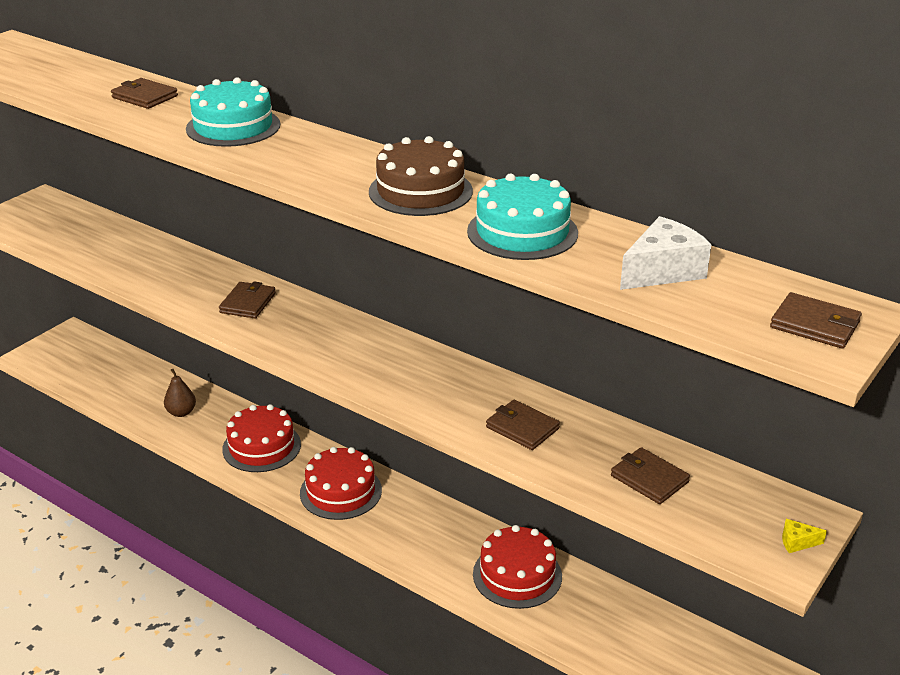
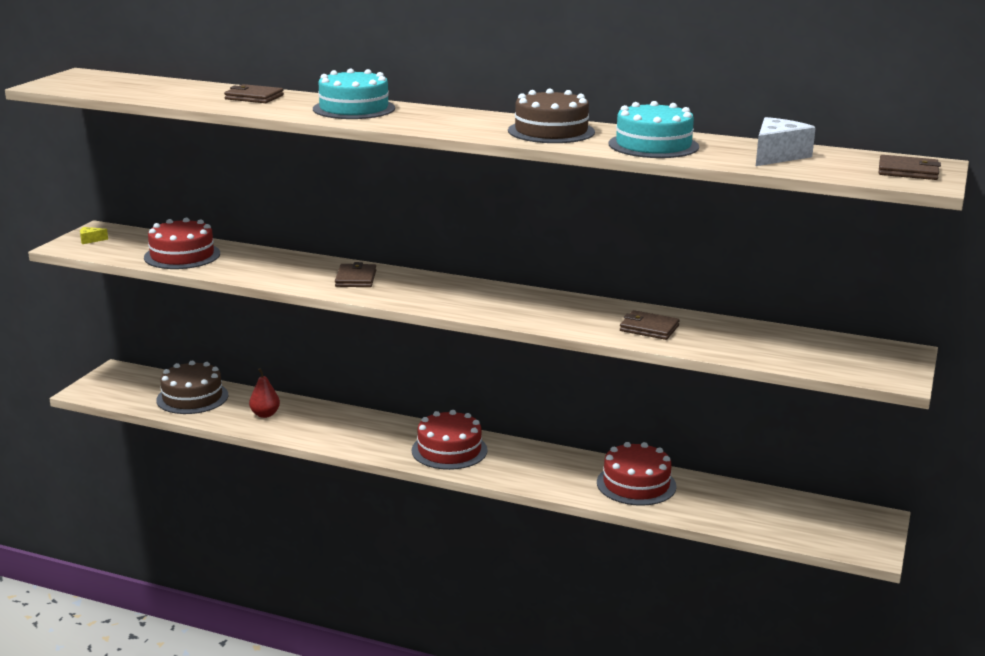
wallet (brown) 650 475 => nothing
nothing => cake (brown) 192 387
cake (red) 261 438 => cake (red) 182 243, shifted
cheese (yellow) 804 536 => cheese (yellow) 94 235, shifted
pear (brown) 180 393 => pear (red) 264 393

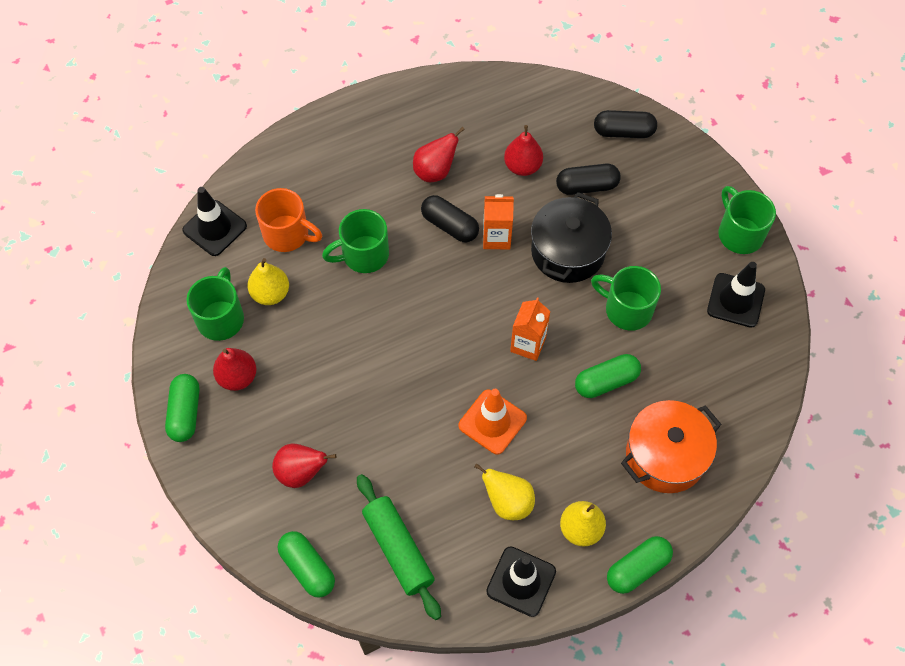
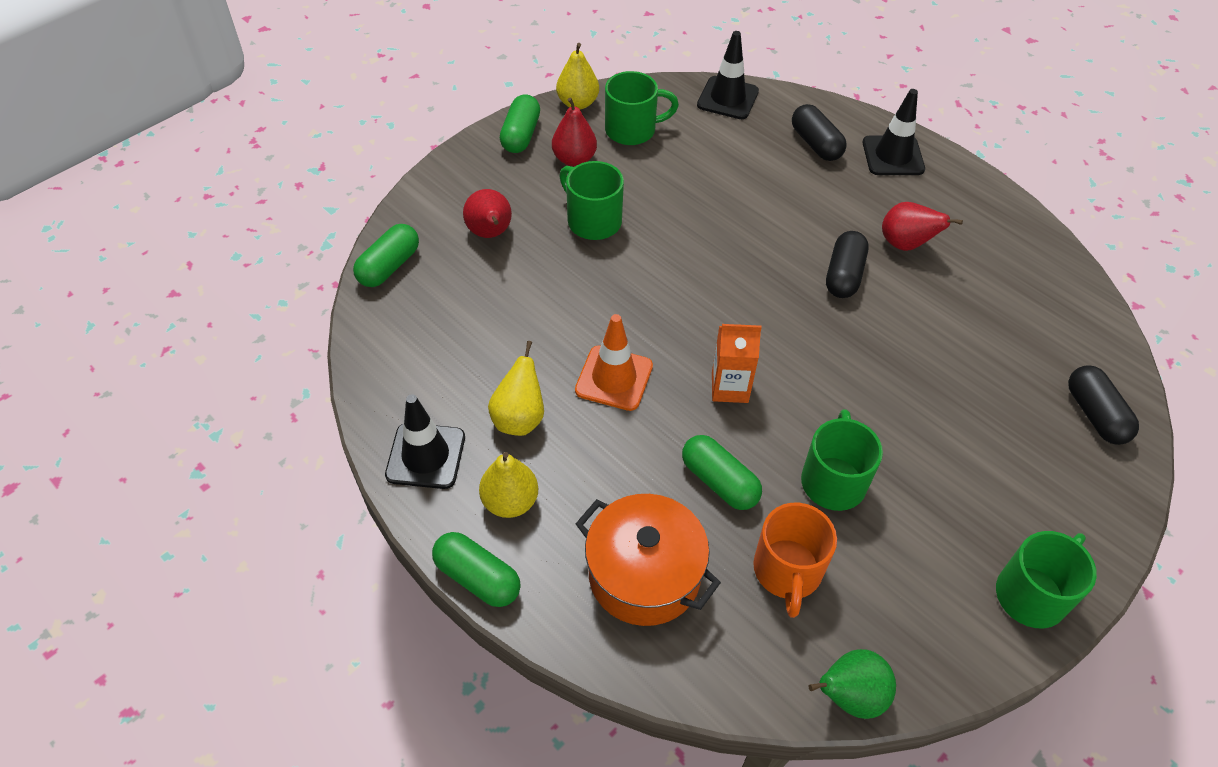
rolling pin (green) 399 547 => nothing
carton (orange) 498 222 => nothing
pear (red) 523 150 => nothing
pot (black) 571 237 => nothing
nothing => pear (green) 852 684
pear (yellow) 268 281 => pear (yellow) 577 76, shifted
mug (orange) 288 220 => mug (orange) 795 560, shifted
mug (green) 355 241 => mug (green) 591 200, shifted
capsule (black) 588 179 => capsule (black) 819 132, shifted
traffic cone (black) 736 295 => traffic cone (black) 893 132, shifted
capsule (green) 182 408 => capsule (green) 520 123, 60 degrees counterclockwise

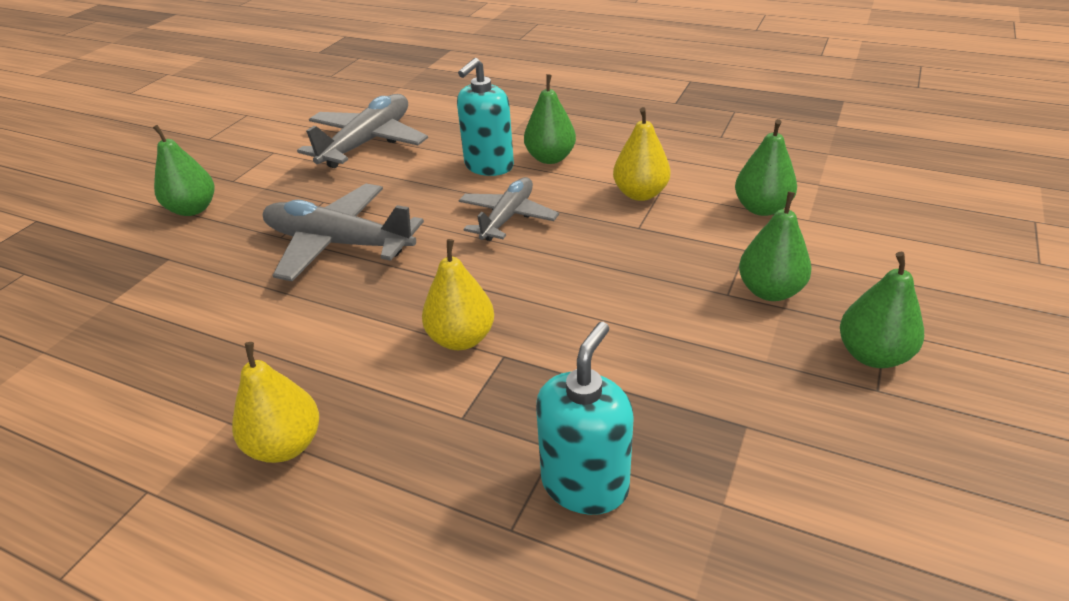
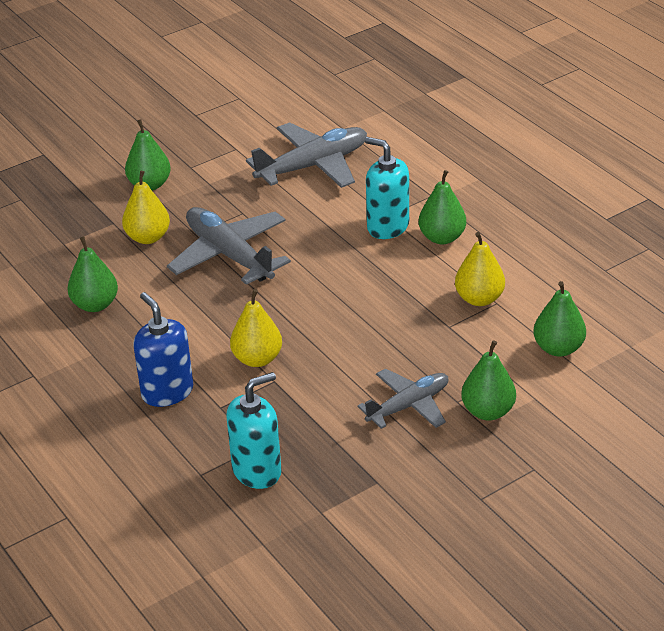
nothing => soap dispenser (blue) 163 349
pear (yellow) 275 402 => pear (yellow) 146 207, shifted
plane (grey) 509 209 => plane (grey) 403 398, shifted
pear (green) 882 310 => pear (green) 92 274, shifted
soap dispenser (turquoise) 485 117 => soap dispenser (turquoise) 387 188, 60 degrees clockwise

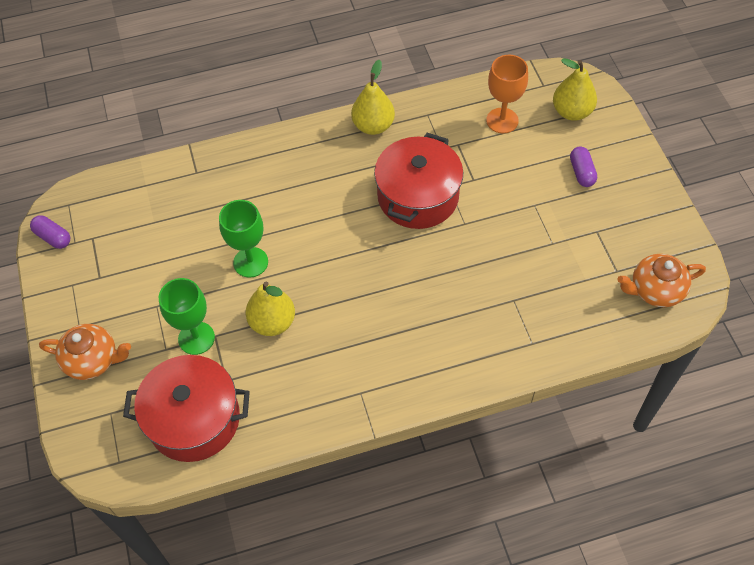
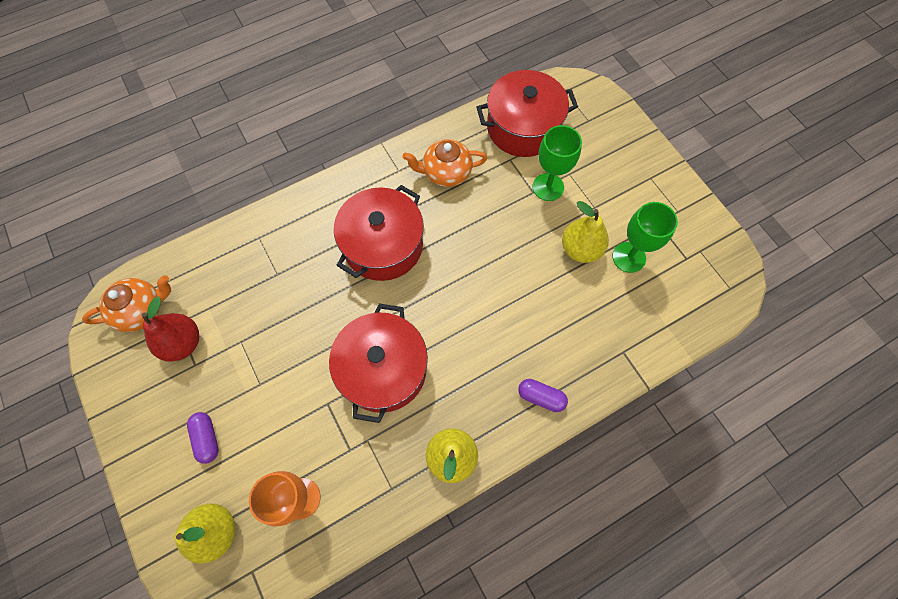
nothing => pear (red) 170 329
nothing => pot (red) 379 233
capsule (purple) 50 232 => capsule (purple) 543 395, shifted
teapot (orange) 85 352 => teapot (orange) 445 163, shifted
goblet (green) 243 239 => goblet (green) 645 237, shifted
pear (yellow) 270 308 => pear (yellow) 585 232, shifted

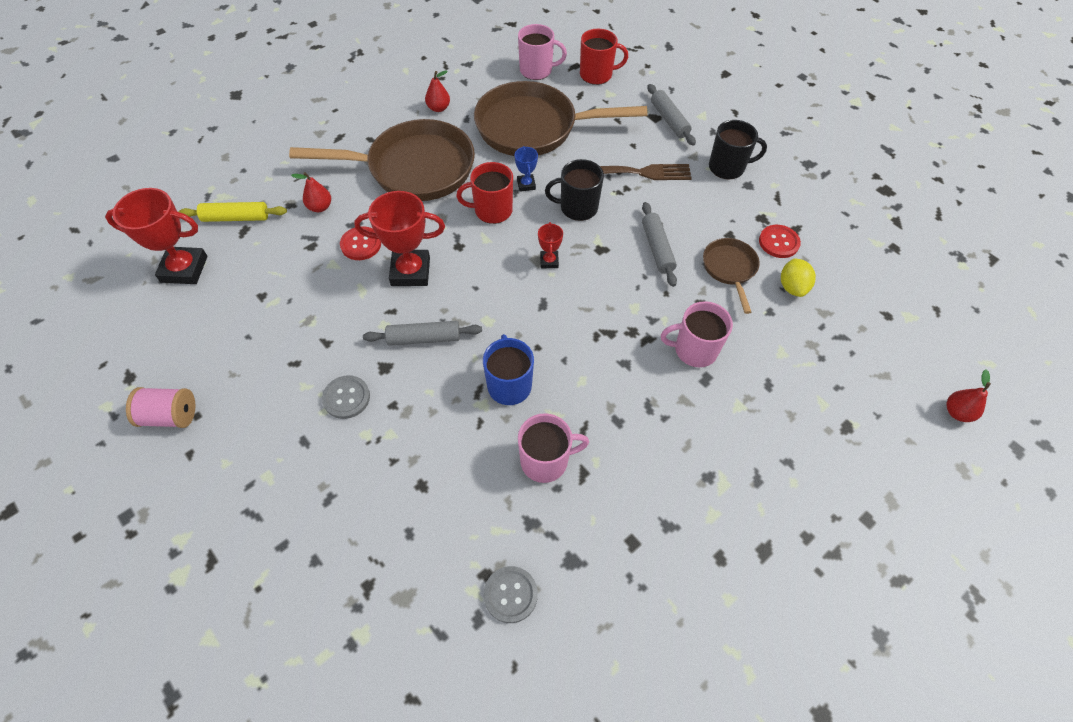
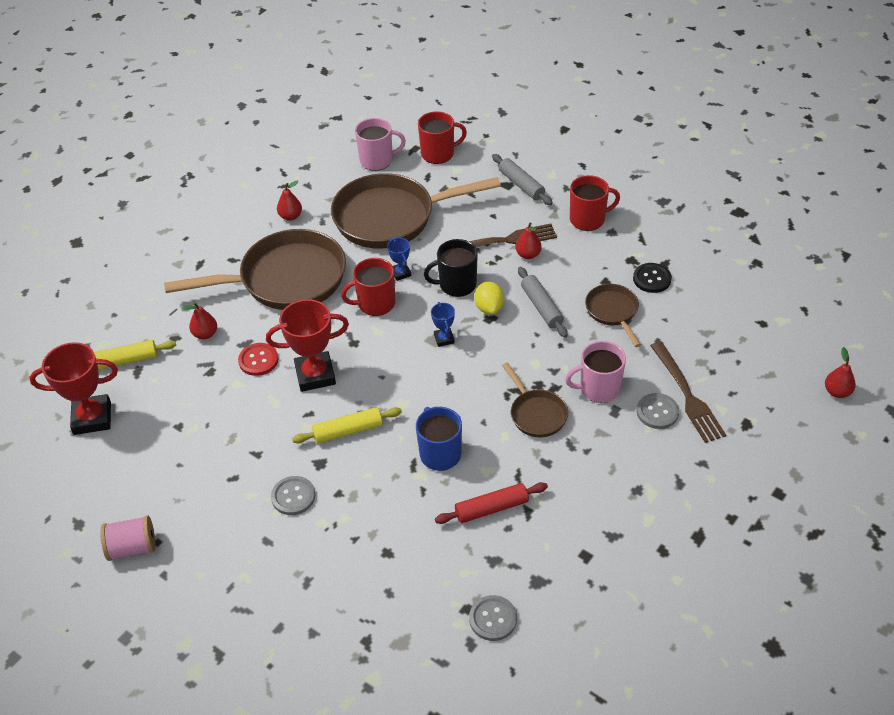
nothing => pan (brown) 535 399
nothing => pear (red) 528 240
nothing => button (grey) 658 411
nothing => fork (brown) 688 392
lemon (yellow) 798 277 => lemon (yellow) 489 298, shifted
mug (pink) 553 448 => rolling pin (red) 491 503
rolling pin (grey) 422 333 => rolling pin (yellow) 347 425
trophy (red) 550 245 => trophy (blue) 443 324
mug (black) 738 149 => mug (red) 595 203
button (red) 780 241 => button (black) 652 278

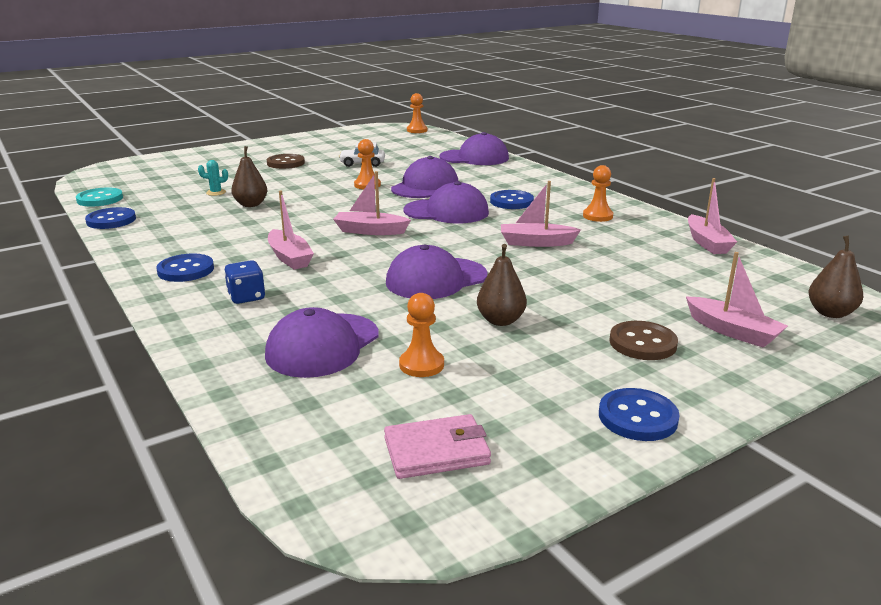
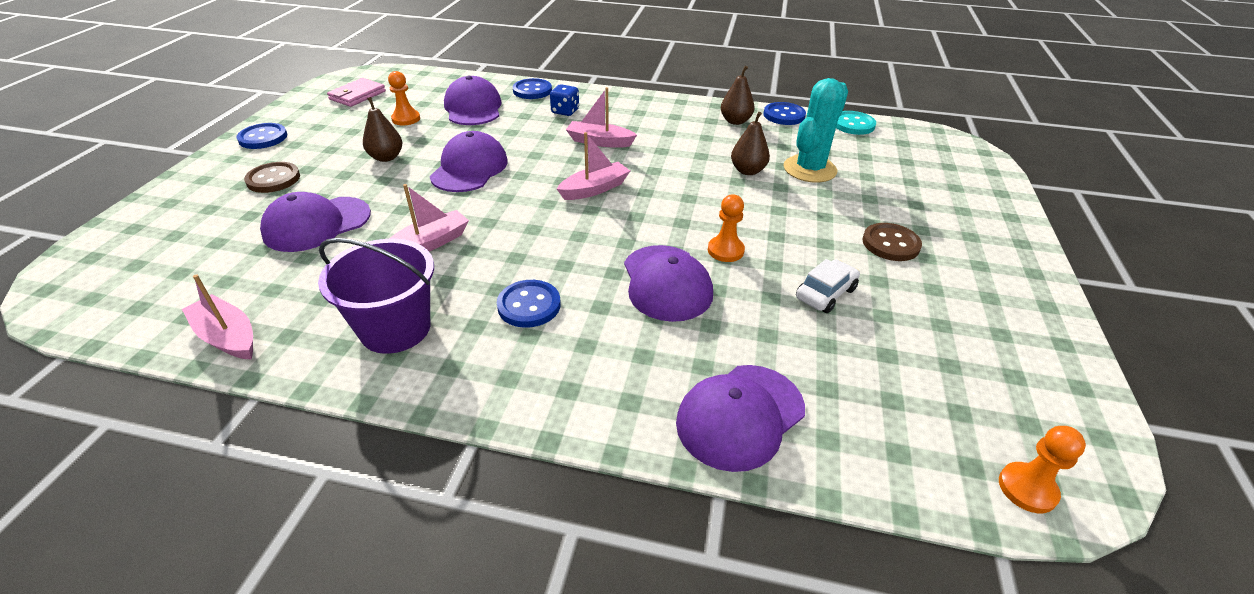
boat (pink) 737 300 => nothing
button (blue) 185 267 => button (blue) 532 88, shifted
cap (purple) 446 202 => cap (purple) 315 222, shifted
pear (brown) 836 277 => pear (brown) 738 95, shifted
pawn (orange) 598 193 => bucket (purple) 376 296
cactus (turquoise) 213 178 => cactus (turquoise) 816 130, x2.45

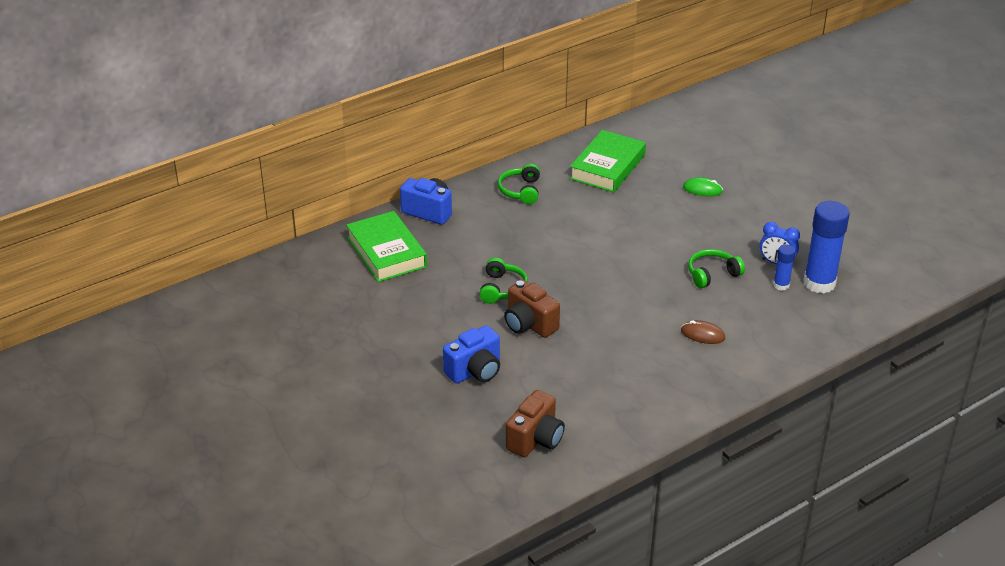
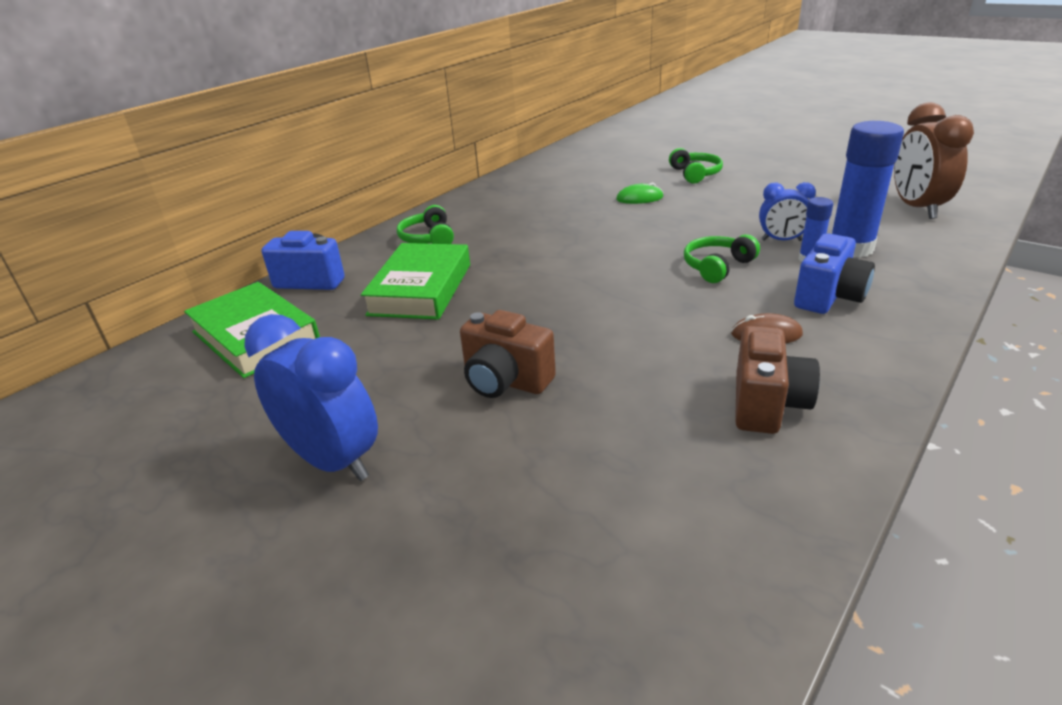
nothing => clock (blue) 311 397
nothing => clock (brown) 934 160
camera (blue) 471 354 => camera (blue) 834 273, shifted
headphones (green) 503 281 => headphones (green) 696 166, shifted
camera (brown) 535 423 => camera (brown) 777 380, shifted
book (green) 608 161 => book (green) 415 281, shifted

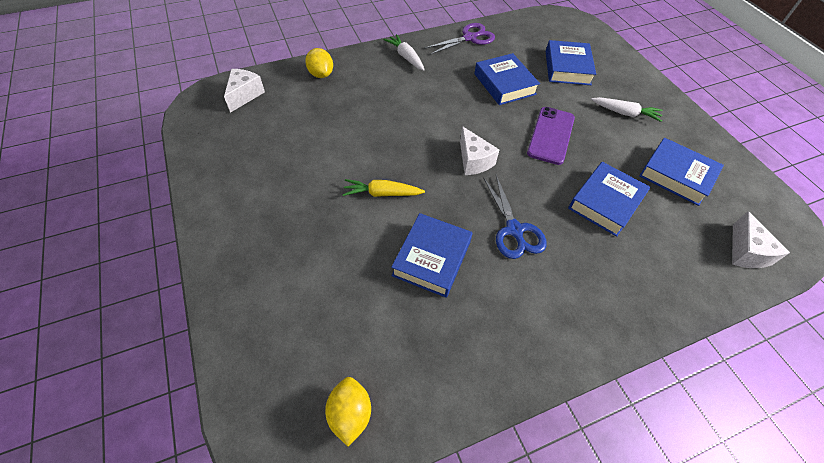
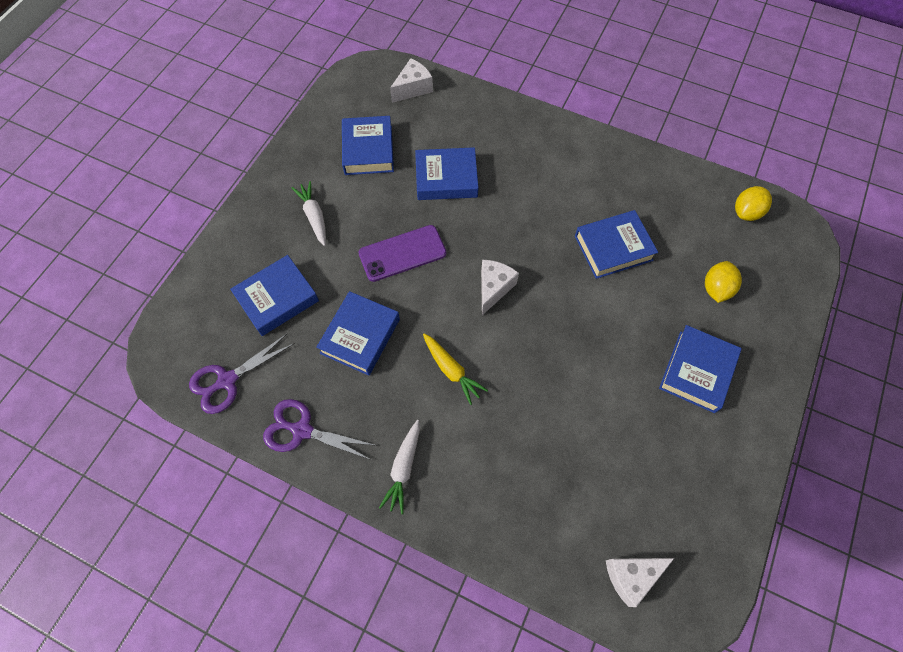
scissors (blue) 515 217 => nothing
nothing => scissors (purple) 242 373
nothing => book (blue) 700 369
lemon (yellow) 319 63 => lemon (yellow) 723 282, shifted
carrot (yellow) 384 188 => carrot (yellow) 455 369, shifted

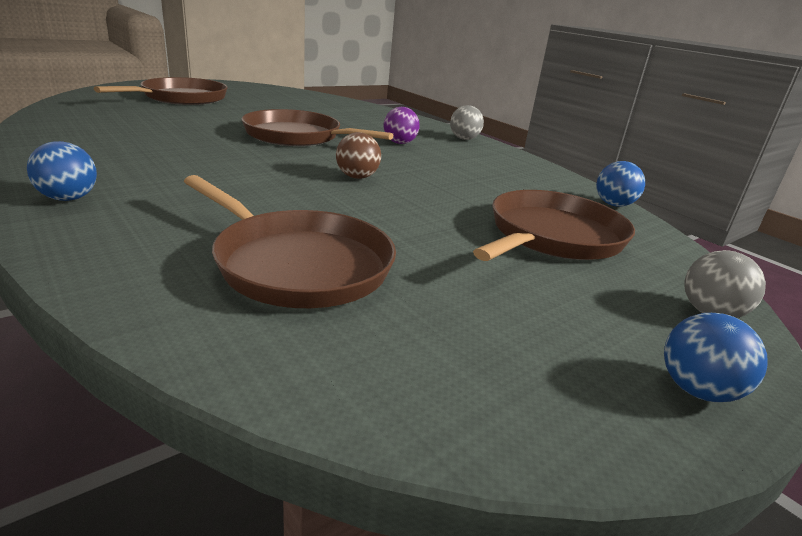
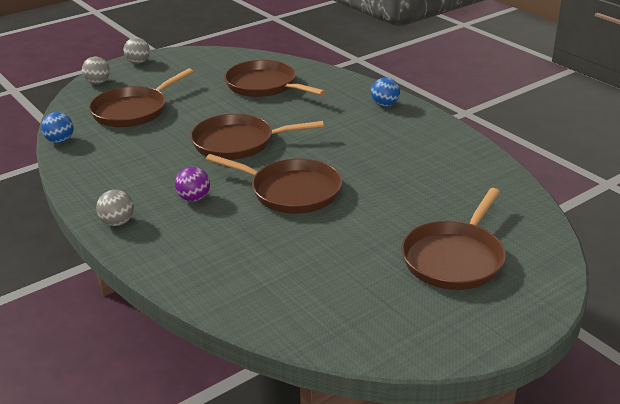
ball (brown) 358 155 => pan (brown) 257 137
ball (blue) 716 357 => ball (grey) 136 50

